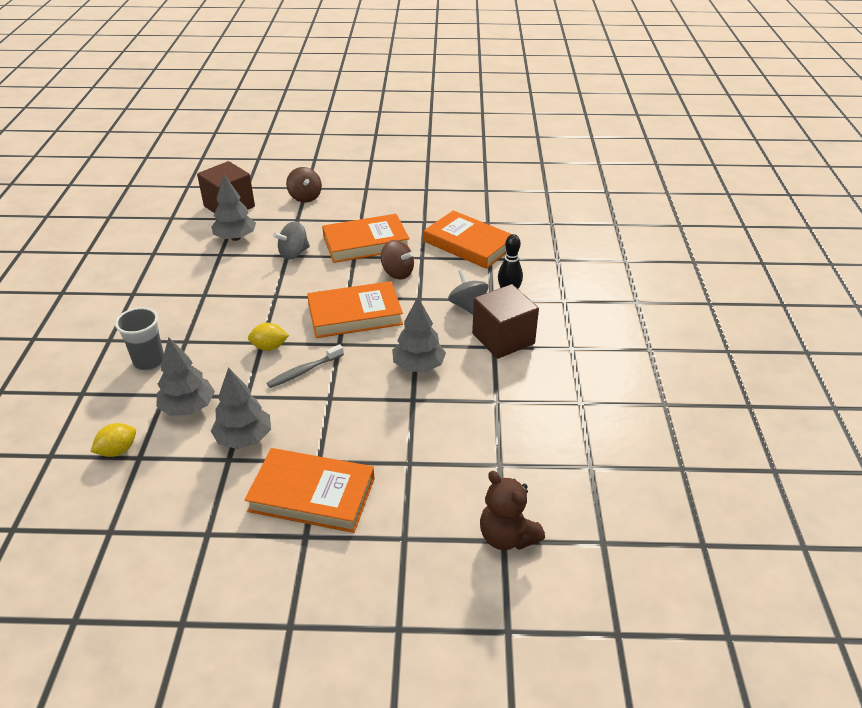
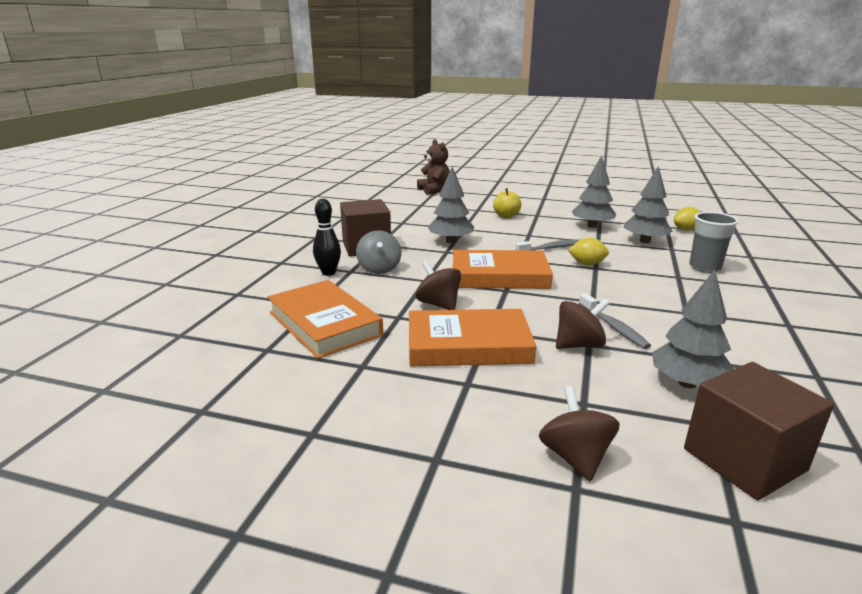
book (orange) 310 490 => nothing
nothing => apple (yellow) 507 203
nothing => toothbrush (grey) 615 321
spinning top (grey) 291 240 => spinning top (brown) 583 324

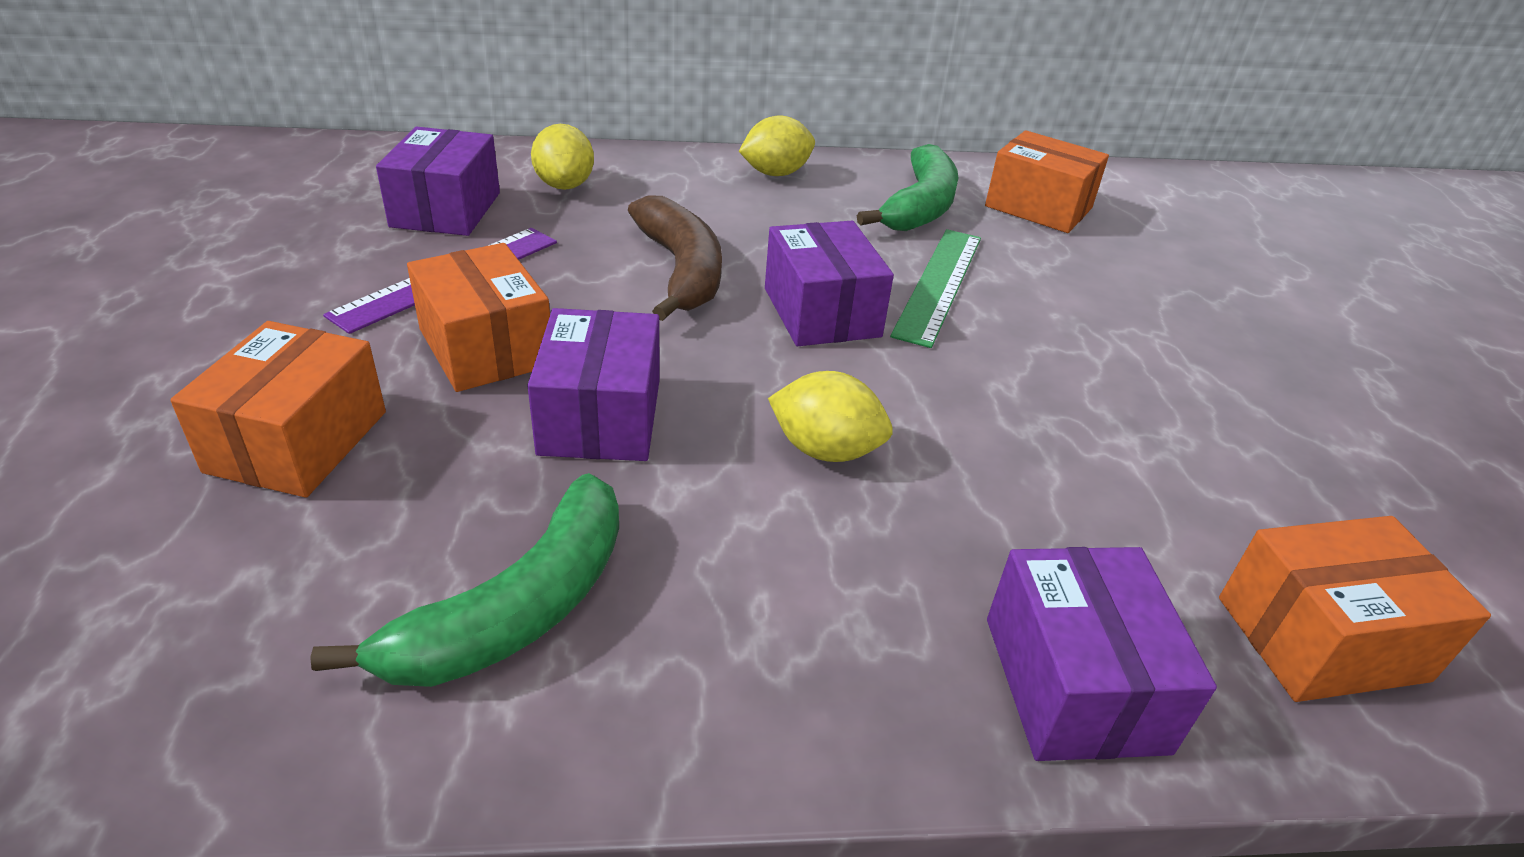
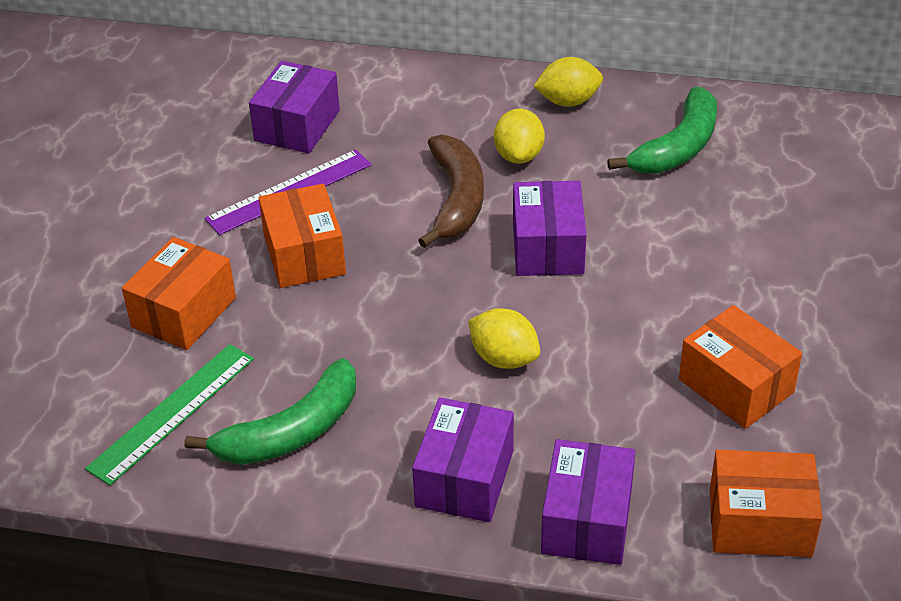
box (purple) 593 384 => box (purple) 463 459, shifted
lemon (yellow) 562 157 => lemon (yellow) 519 136, shifted
ruler (green) 935 288 => ruler (green) 169 415, shifted
box (orange) 1047 181 => box (orange) 740 367, shifted

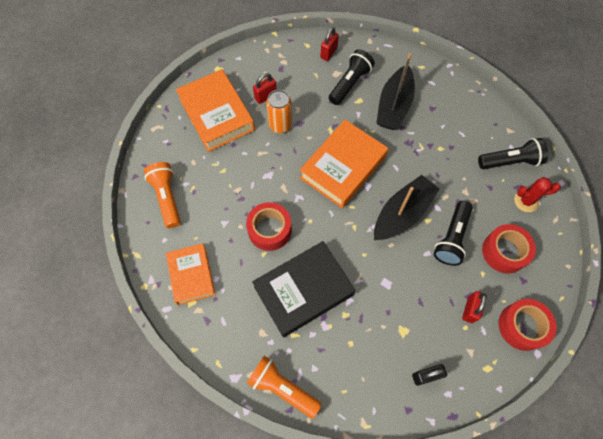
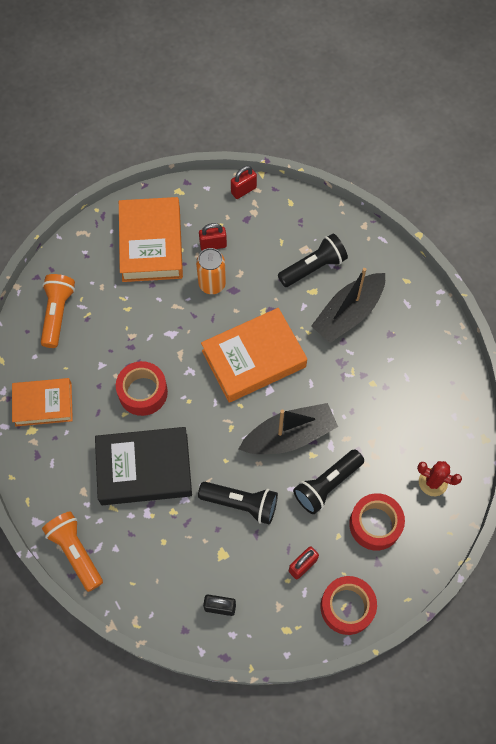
padlock (red) 330 44 => padlock (red) 244 182, shifted
flashlight (black) 513 153 => flashlight (black) 238 503, shifted
book (orange) 190 274 => book (orange) 42 402, 75 degrees clockwise

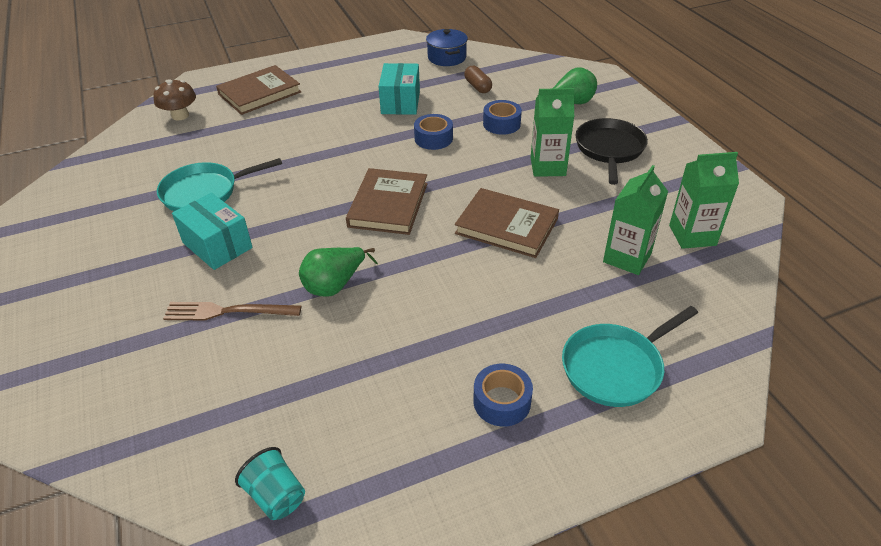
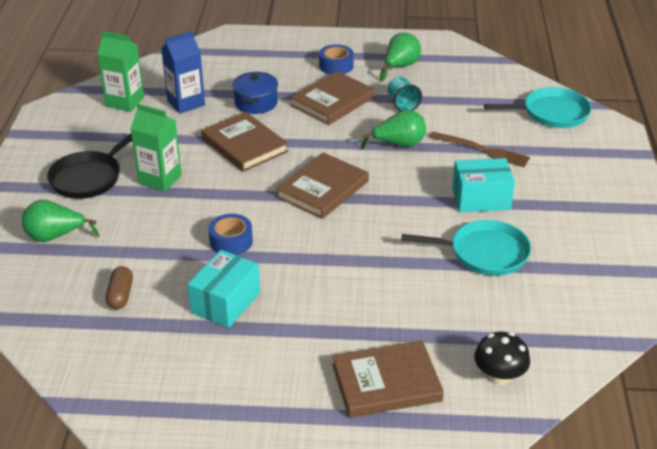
tape (blue) 502 117 => nothing
nothing => book (brown) 332 98
nothing => pear (green) 400 57
cup (turquoise) 270 483 => cup (turquoise) 404 93, shifted
pot (blue) 447 47 => pot (blue) 255 93, shifted
pan (turquoise) 630 356 => pan (turquoise) 538 107, shifted
mushroom (brown) 174 100 => mushroom (black) 502 358
carton (green) 635 220 => carton (blue) 183 72
box (turquoise) 212 231 => box (turquoise) 483 185, 75 degrees counterclockwise

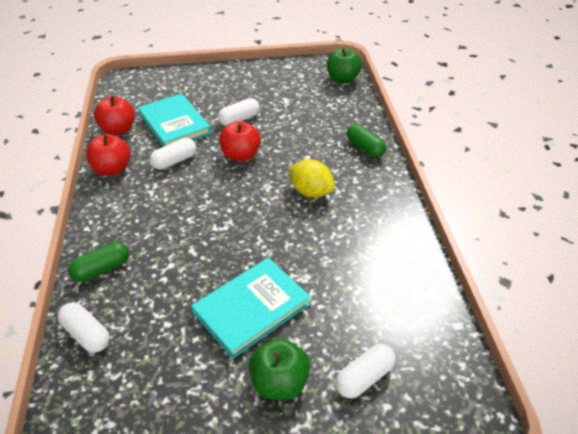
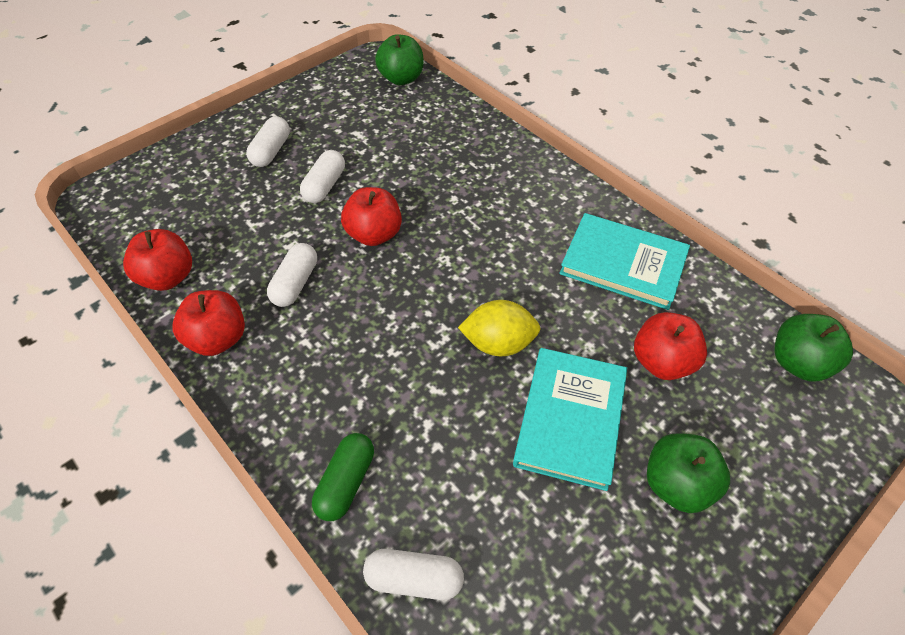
capsule (green) 366 141 => nothing
nothing => apple (red) 670 346
nothing => apple (green) 814 348
book (turquoise) 174 120 => book (turquoise) 625 261, shifted
lemon (yellow) 312 178 => lemon (yellow) 499 328, shifted
capsule (white) 365 371 => capsule (white) 268 141, shifted

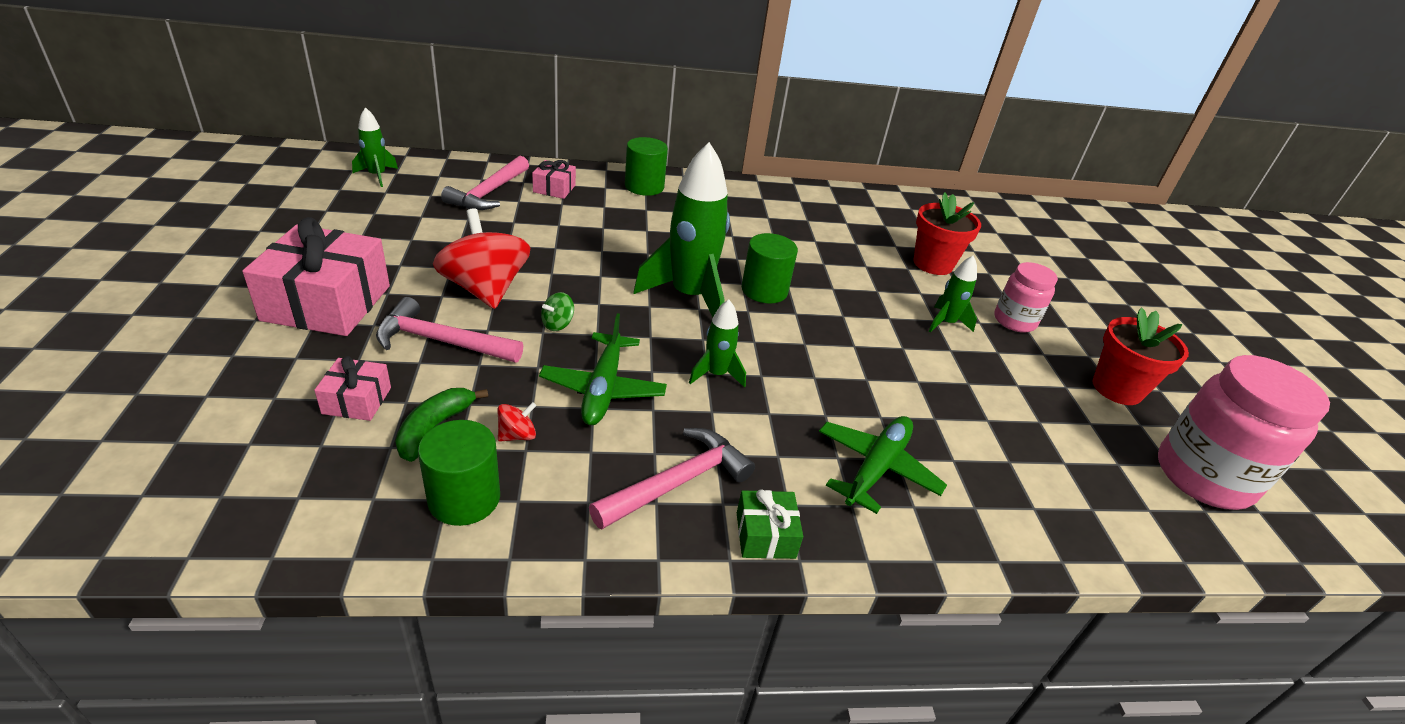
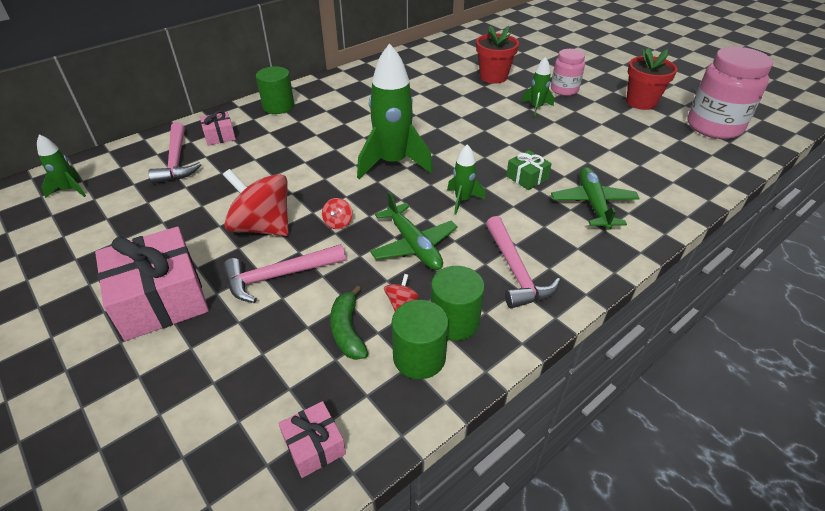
gift (pink) 352 388 => gift (pink) 312 439, shifted
gift (green) 770 524 => gift (green) 529 170, shifted
cylinder (green) 770 268 => cylinder (green) 458 303, shifted
spinning top (green) 557 311 => spinning top (red) 337 213
hammer (pink) 672 478 => hammer (pink) 523 262, 150 degrees clockwise

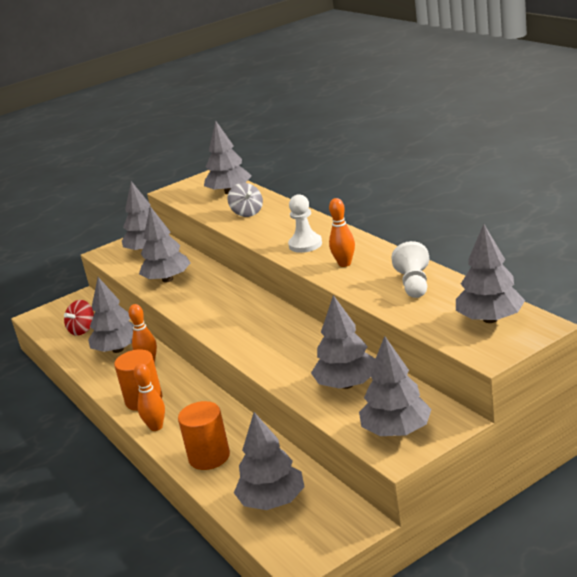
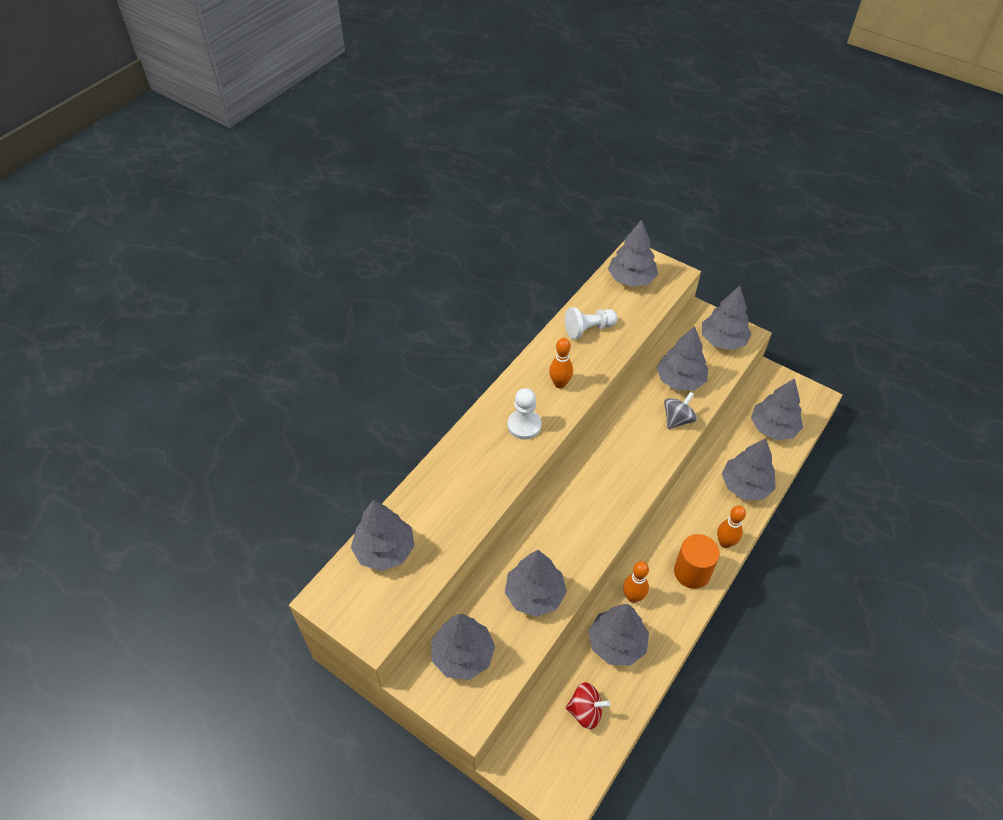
spinning top (grey) 245 200 => spinning top (grey) 680 410, shifted
cylinder (orange) 204 435 => tree (grey) 749 469

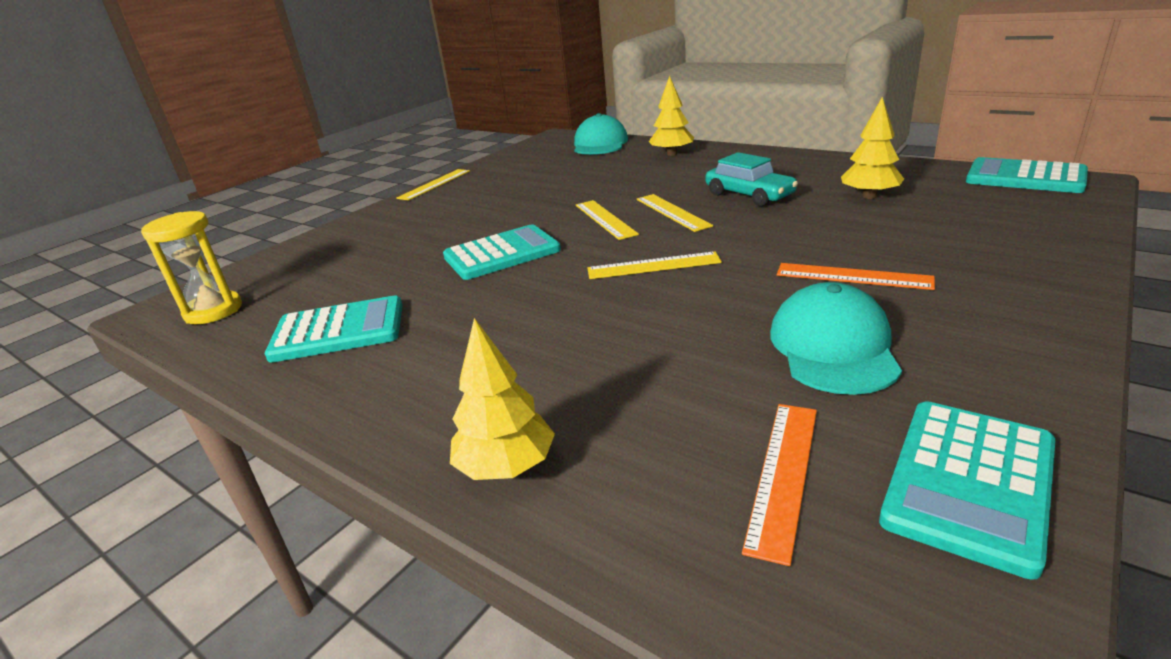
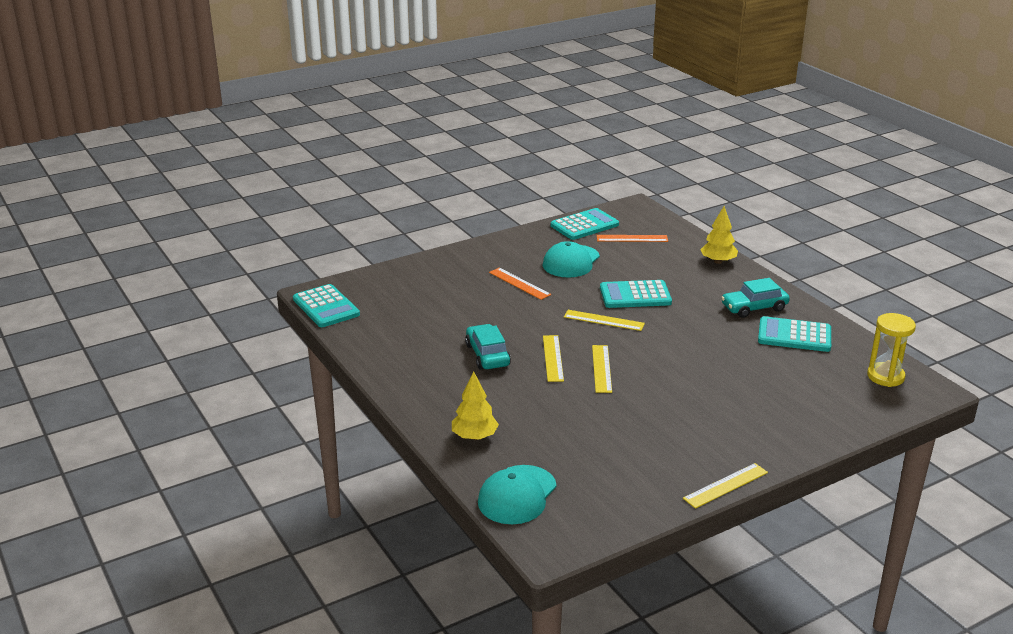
tree (yellow) 872 148 => nothing
nothing => car (turquoise) 755 298
calculator (turquoise) 502 252 => calculator (turquoise) 636 294, shifted
ruler (orange) 779 485 => ruler (orange) 632 238, 45 degrees clockwise

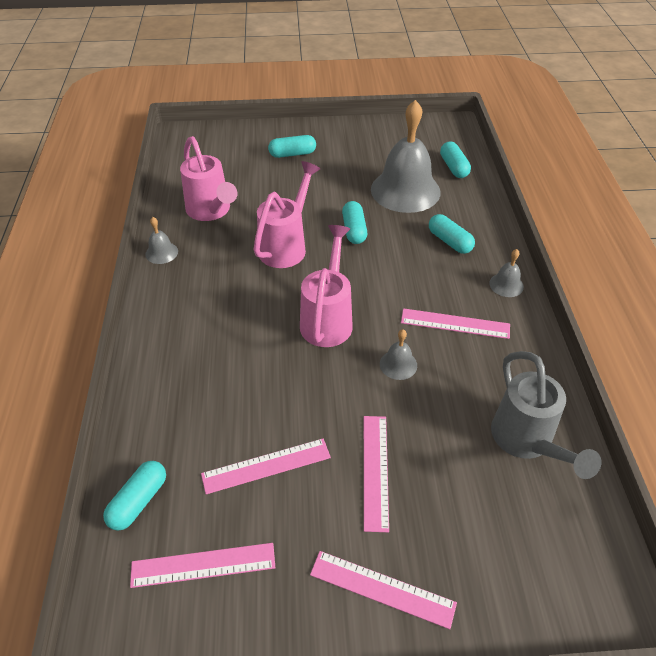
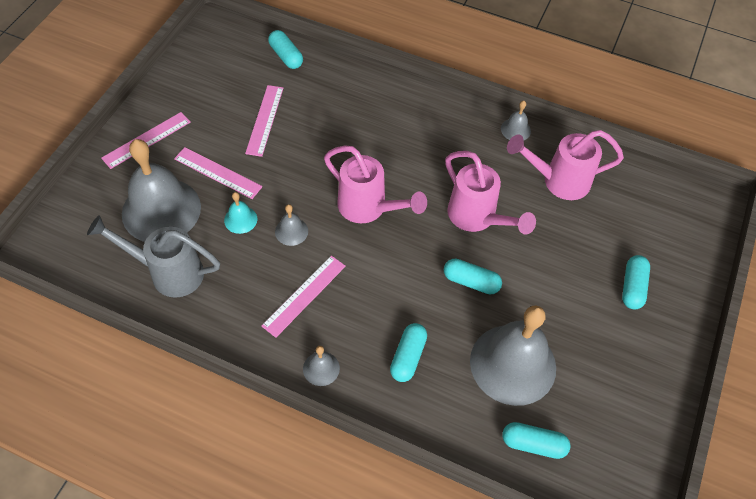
ruler (pink) 202 565 => nothing
nothing => bell (grey) 161 190
nothing => bell (turquoise) 240 213
capsule (turquoise) 452 234 => capsule (turquoise) 408 352, 60 degrees counterclockwise

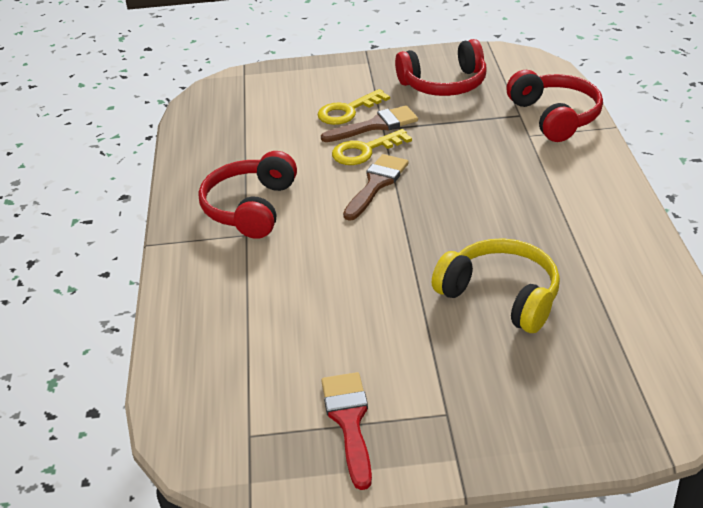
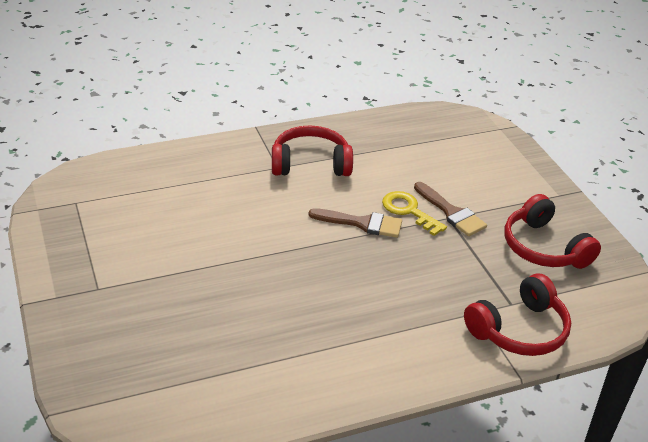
key (yellow) 353 107 => nothing
brush (red) 346 431 => nothing
headphones (yellow) 496 285 => nothing

